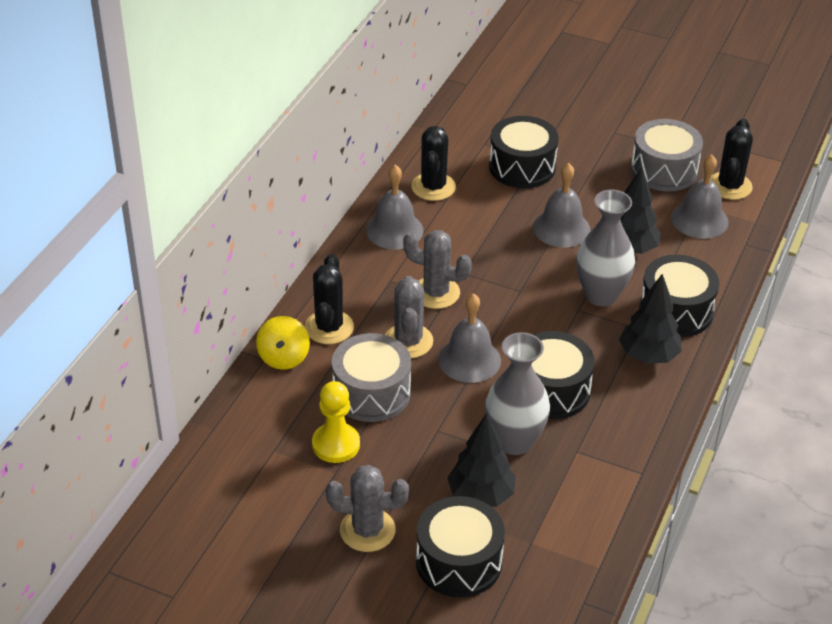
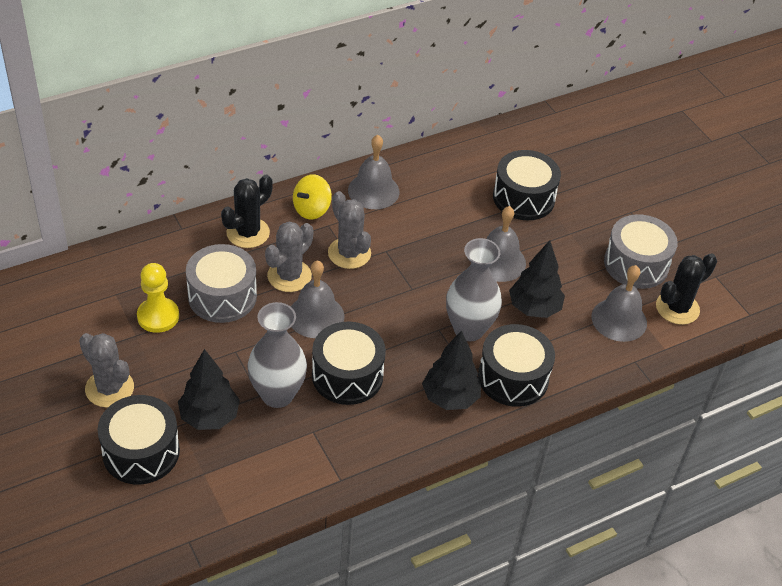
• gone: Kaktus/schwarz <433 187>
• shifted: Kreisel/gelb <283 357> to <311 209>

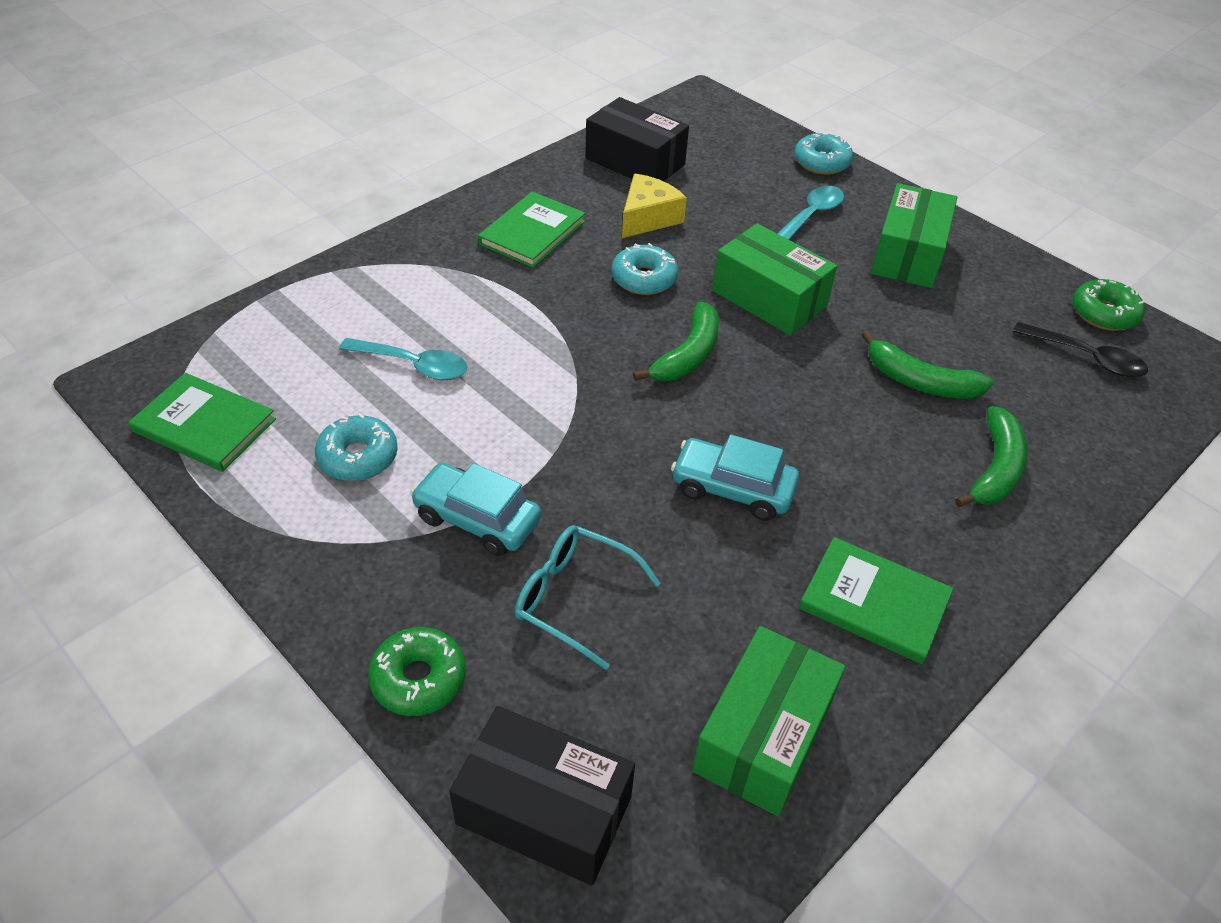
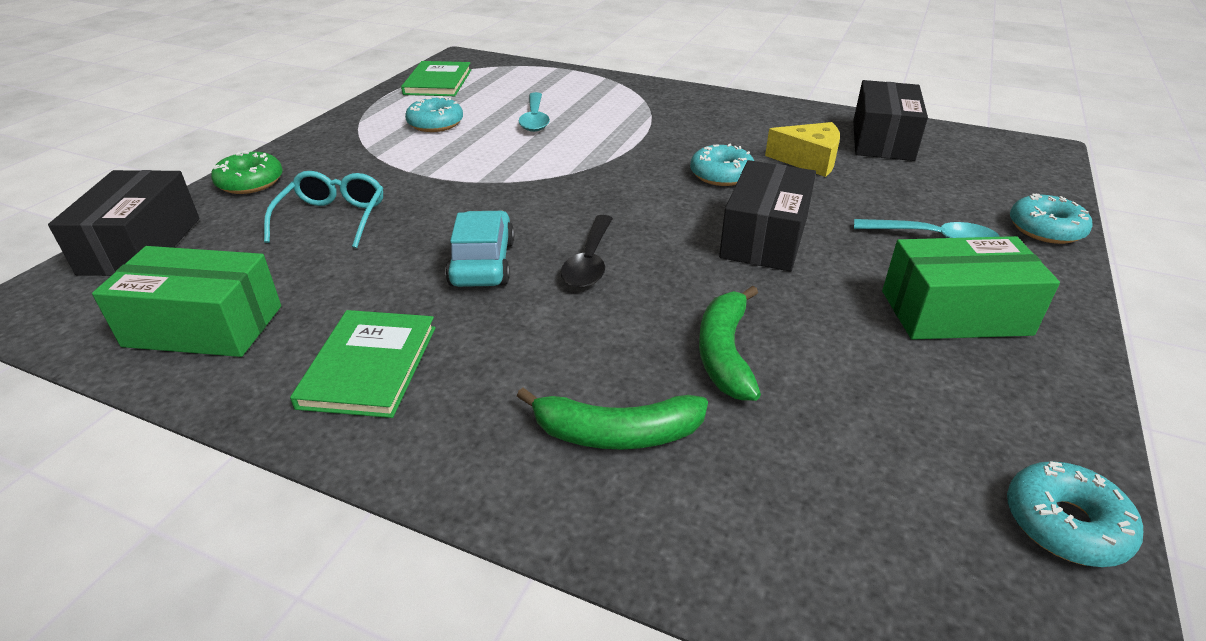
• gone: Auto/türkis <477 519>
• gone: Buch/grün <532 233>
• gone: Banane/grün <688 355>
• shifted: Löffel/schwarz <1086 358> to <589 262>
• repainted: Schachtel/grün <769 298> to Schachtel/schwarz <764 237>
• repainted: Donut/grün <1104 313> to Donut/türkis <1065 524>

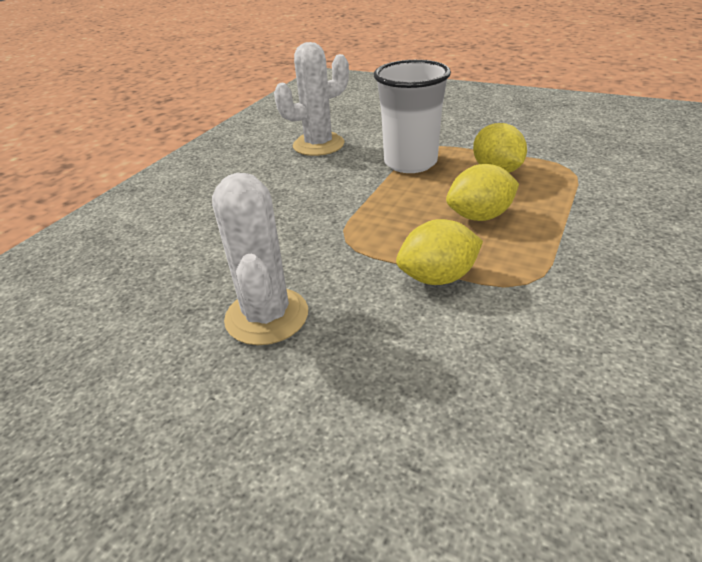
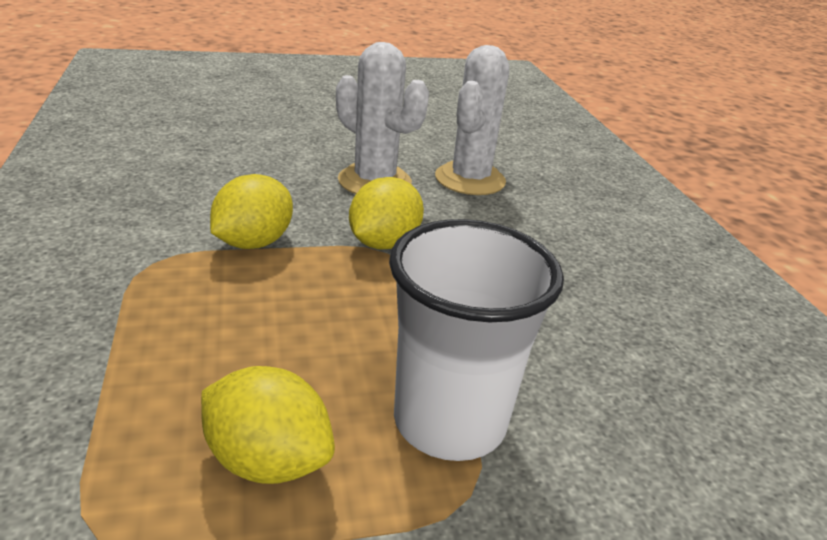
• shifted: Kaktus/weiß <318 145> to <470 179>
• shifted: Zitrone/gelb <479 216> to <384 243>

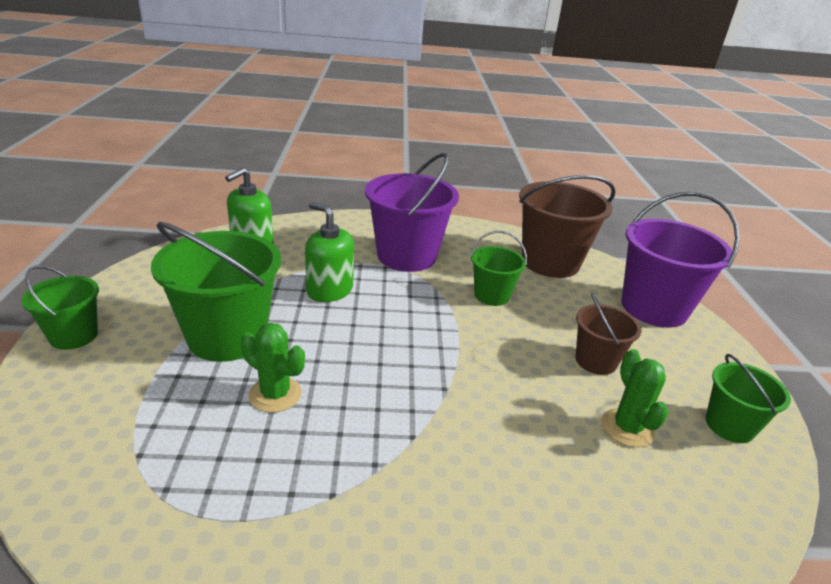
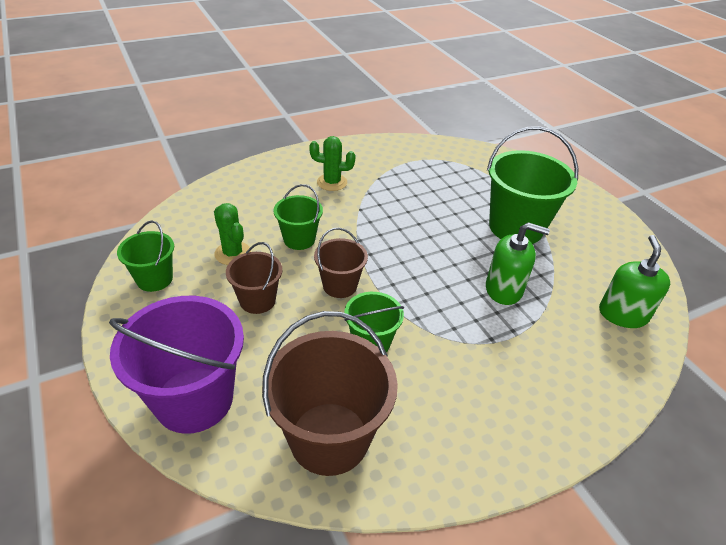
• gone: Eimer/lila <406 256>
• new: Eimer/braun <340 285>
• shifted: Eimer/grün <74 336> to <299 239>
• shifted: Kaktus/grün <275 394> to <332 182>

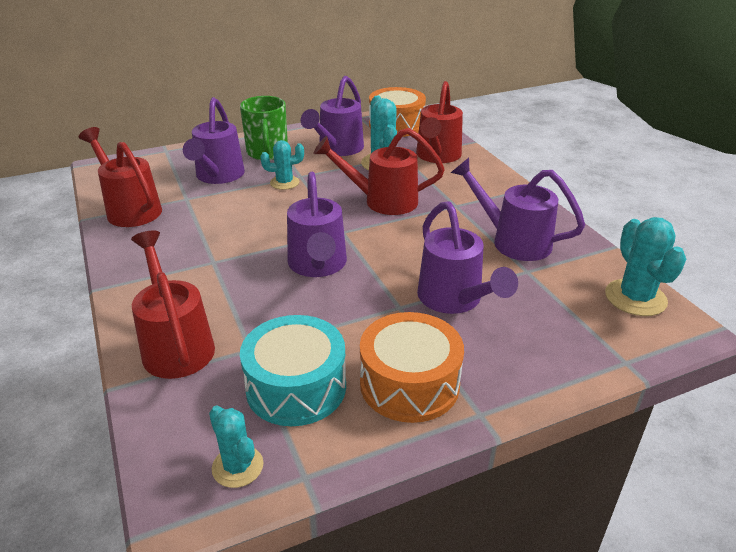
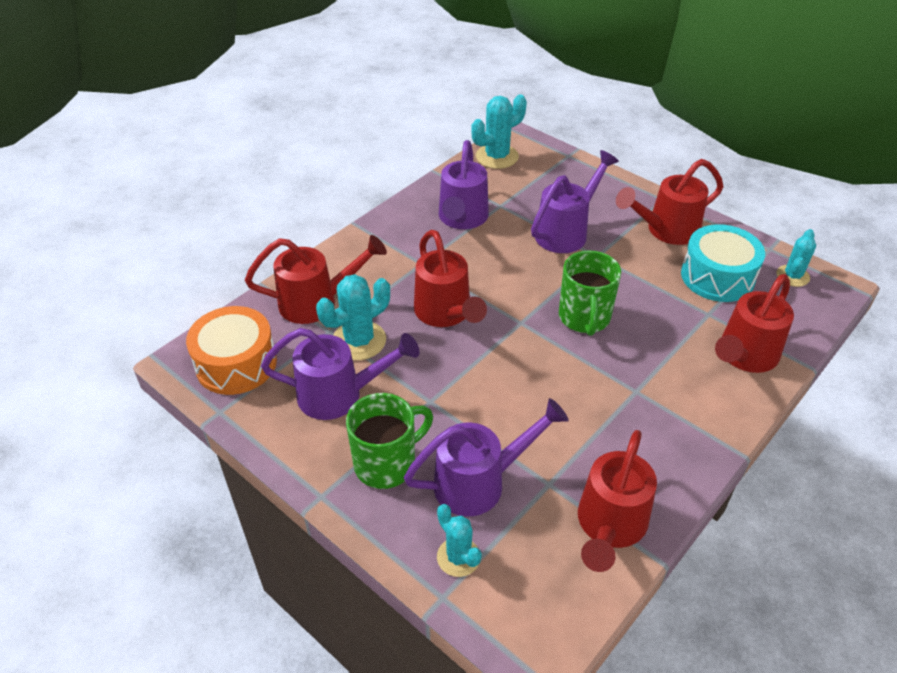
• shifted: Kaktus/türkis <284 183> to <458 557>
• swapped: Gießkanne/lila <318 265> to Tasse/grün <584 318>
• swapped: Trommel/orange <409 384> to Gießkanne/rot <666 230>

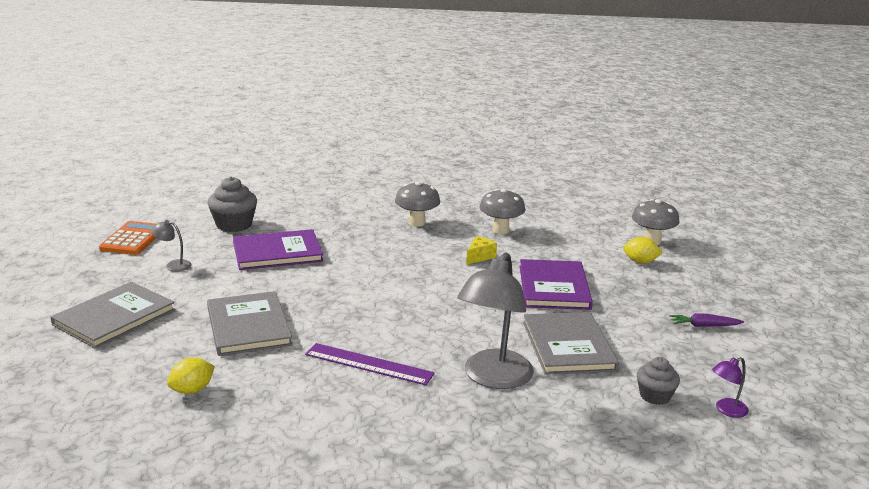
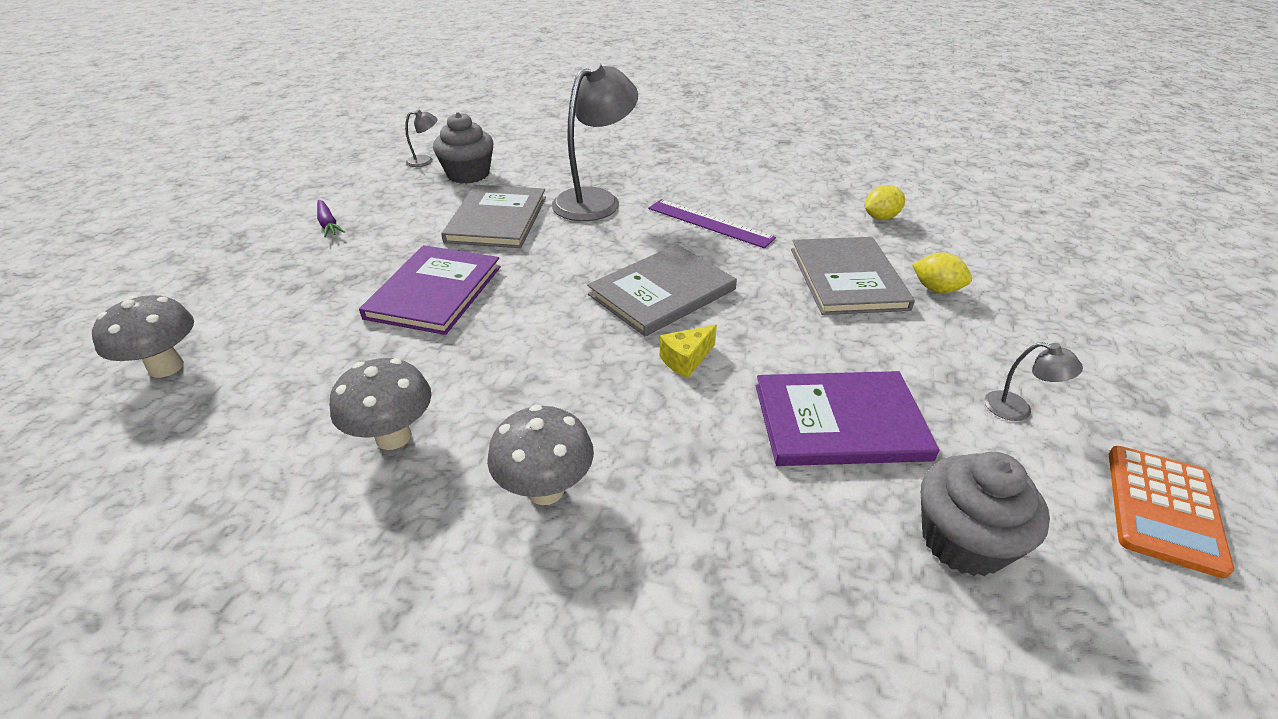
• shifted: Buch/grau <114 317> to <662 292>
• shifted: Käse/gelb <479 257> to <686 360>
• shifted: Zitrone/gelb <640 262> to <936 289>
• repainted: Lampe/lila <726 410> to Lampe/grau <425 161>
• rotated: Karotte/lila <704 326> = <328 224> 45 degrees clockwise
• scaled: Muffin/grau <655 396> = <468 174> x1.58

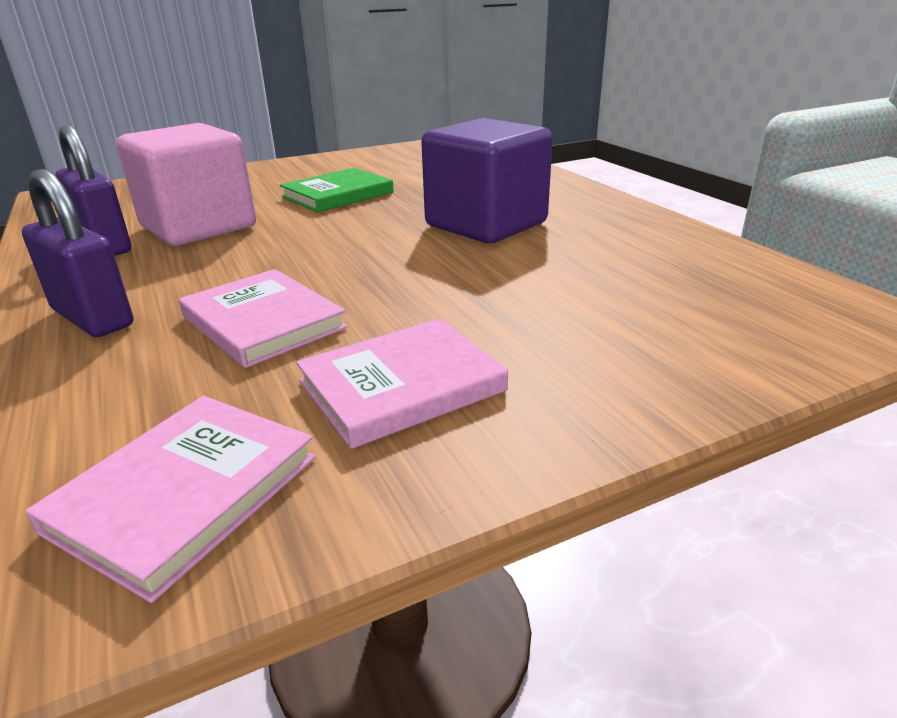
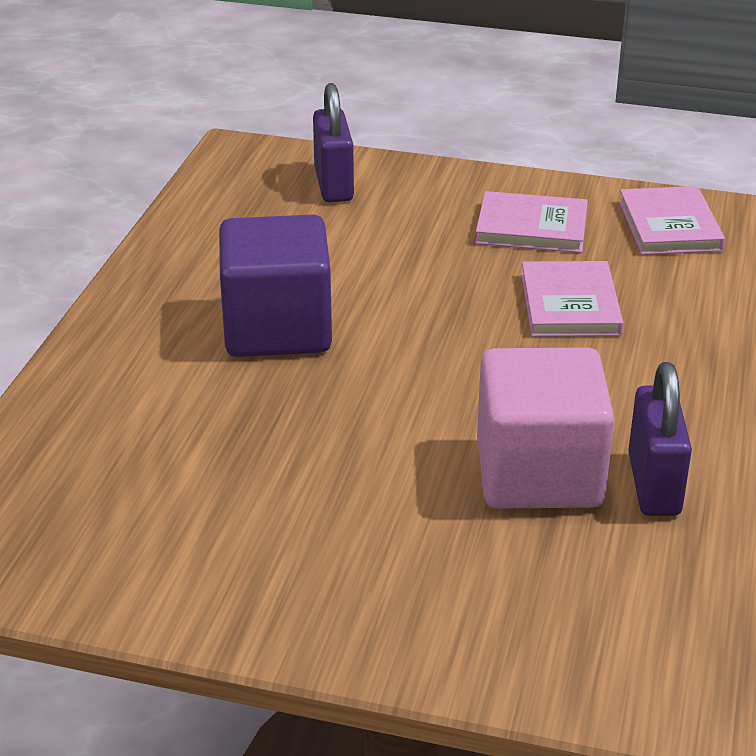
• gone: Buch/grün <338 195>
• shifted: Vorhängeschloss/lila <92 318> to <334 185>
• rotated: Buch/rosa <184 493> = <669 226> 75 degrees counterclockwise

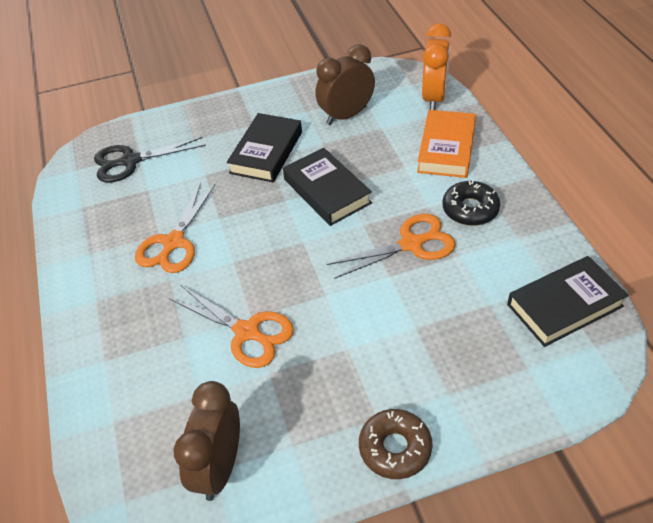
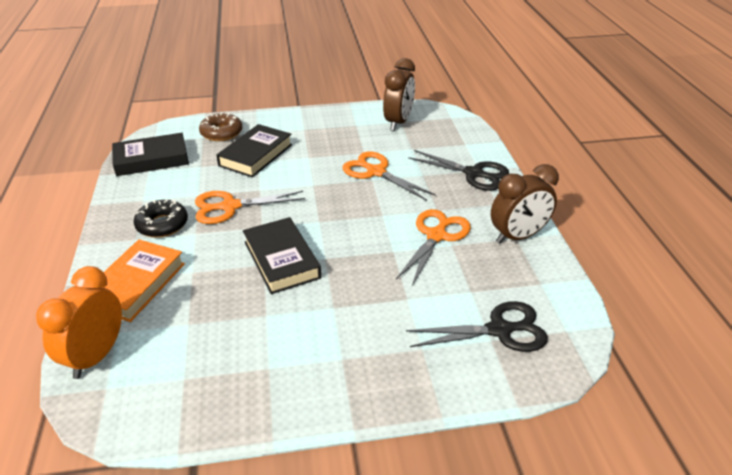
• new: Schere/schwarz <473 173>
• shifted: Buch/schwarz <266 152> to <256 155>
• shifted: Wecker/braun <346 115> to <518 236>
• shifted: Donut/braun <395 448> to <221 133>

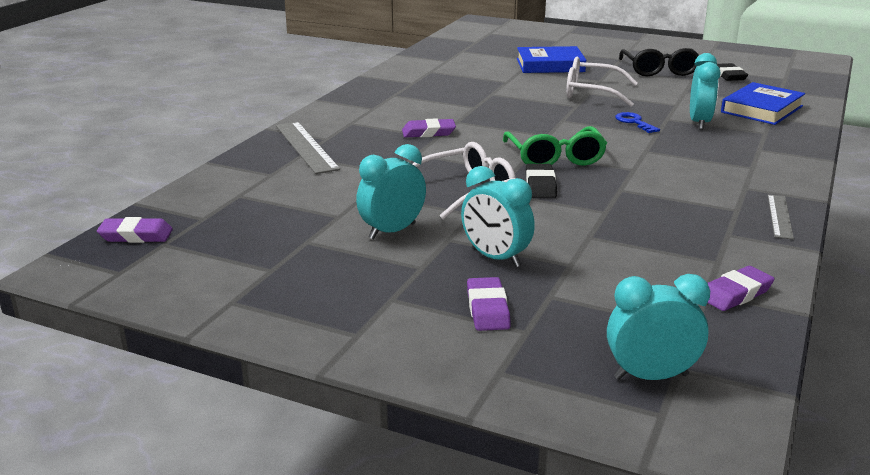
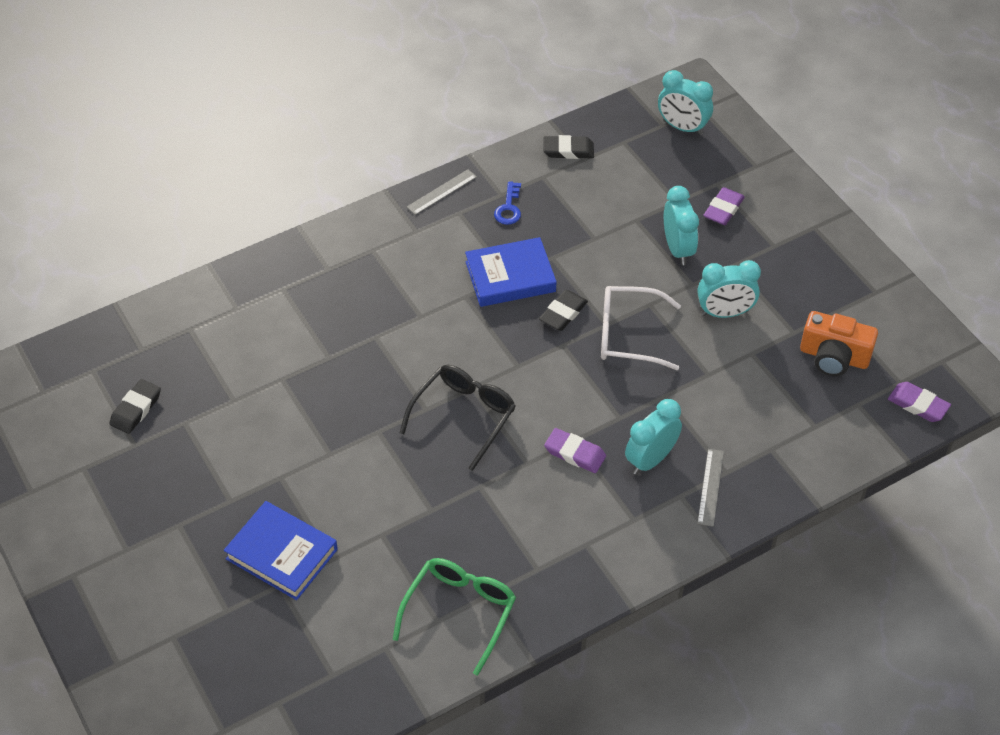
• gone: Brille/weiß <592 92>
• new: Kamera/orange <834 357>
• shifted: Brille/grün <555 157> to <460 612>
• shifted: Schlüssel/blau <634 122> to <508 208>
• shifted: Brille/schwarz <659 70> to <464 416>
• shifted: Wecker/türkis <699 123> to <650 459>
• shifted: Buch/blau <761 109> to <510 277>
• repainted: Radiergummi/lila <735 293> to Radiergummi/schwarz <568 150>
• scaled: Lineal/grau <306 147> = <710 487> x0.60

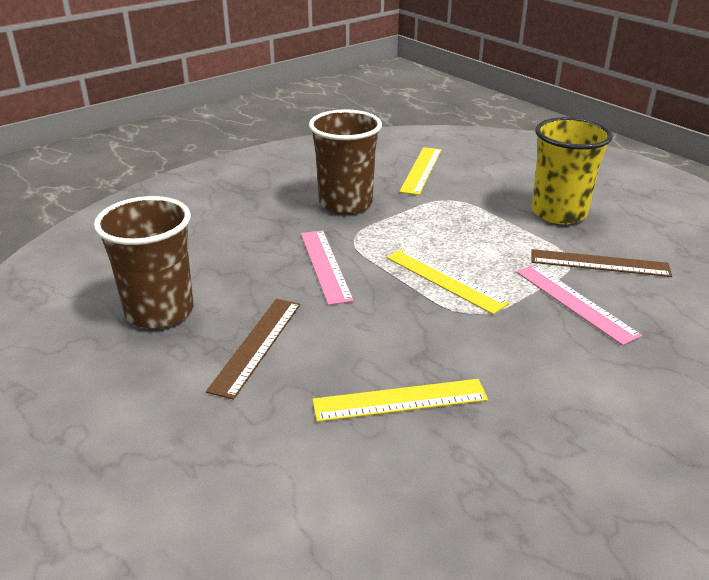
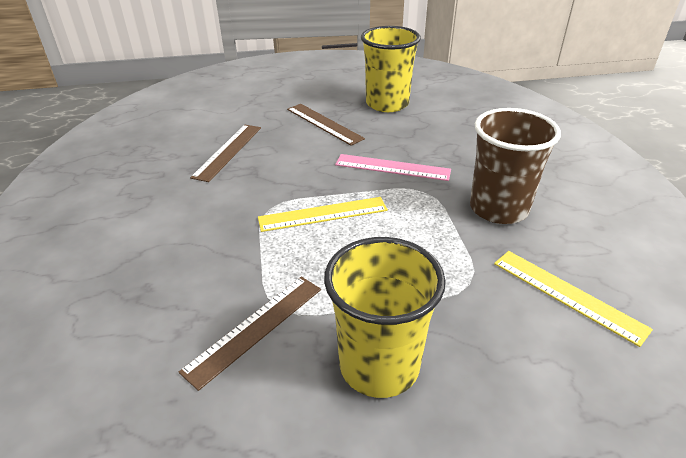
• gone: Lineal/rosa <574 302>
• repainted: Becher/braun <159 311> to Becher/gelb <387 104>
• repainted: Lineal/gelb <400 400> to Lineal/braun <228 151>

